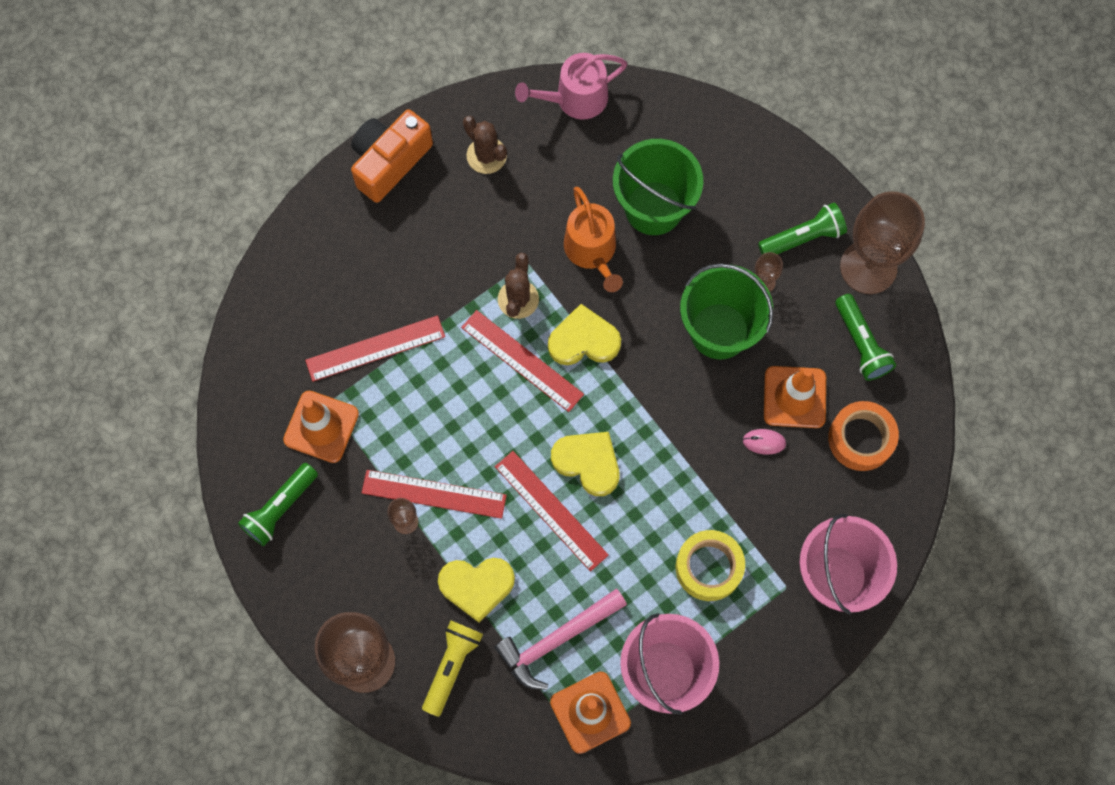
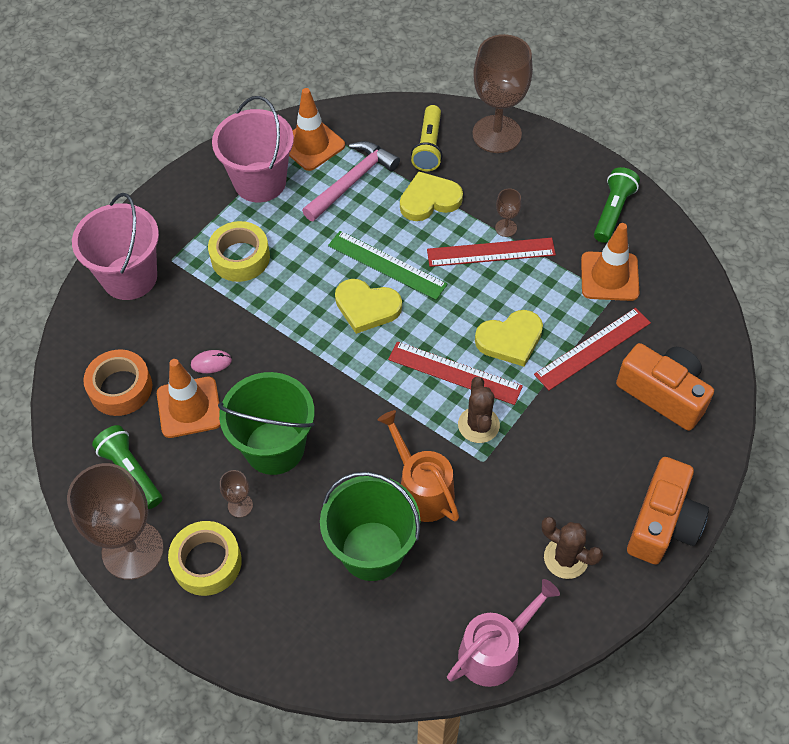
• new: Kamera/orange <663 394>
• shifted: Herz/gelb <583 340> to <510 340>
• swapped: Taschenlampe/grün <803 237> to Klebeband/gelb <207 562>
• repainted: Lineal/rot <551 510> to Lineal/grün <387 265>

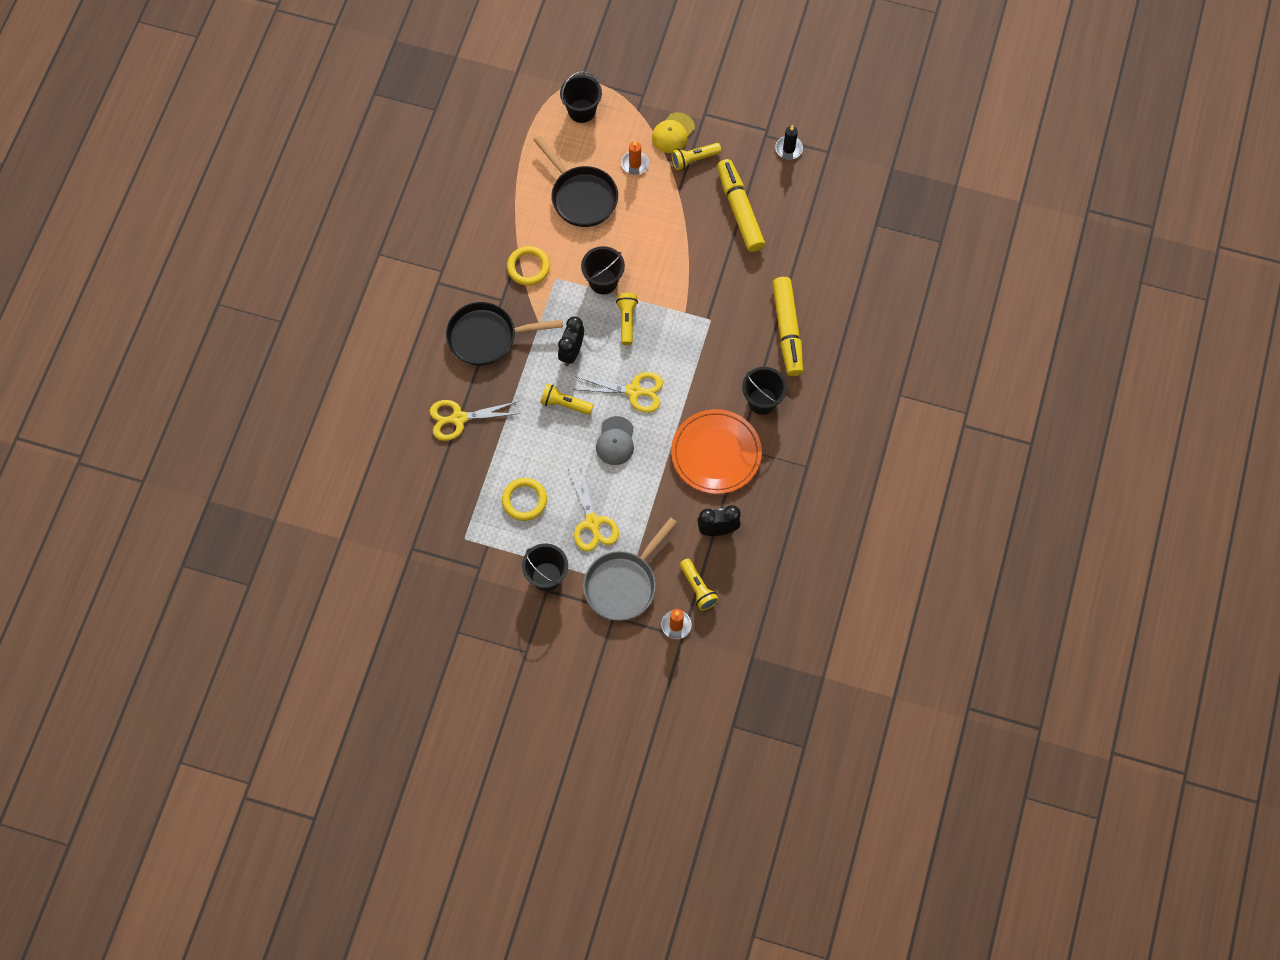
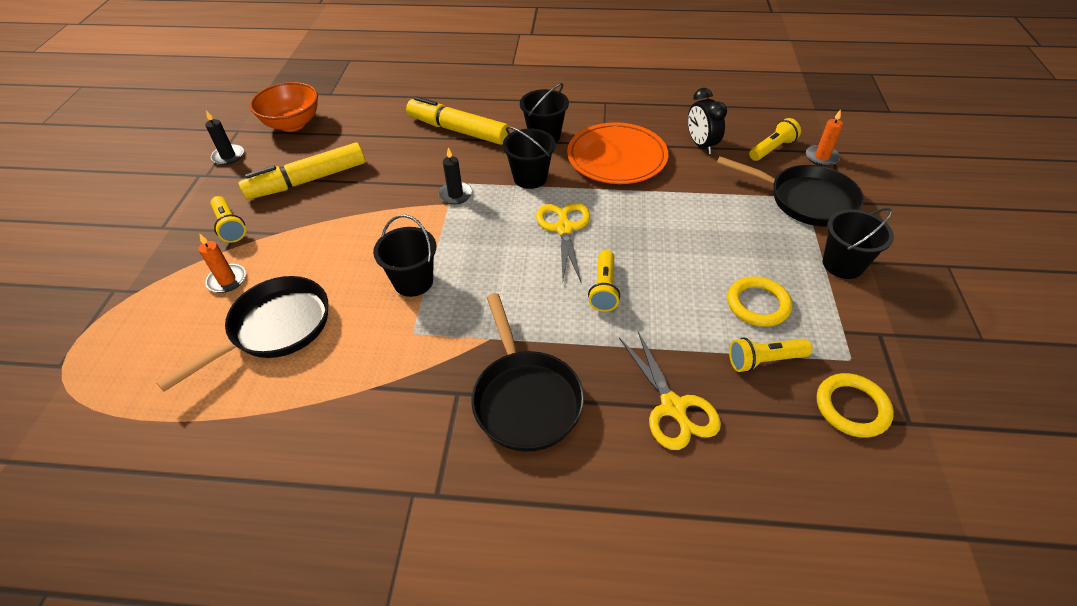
• gone: Wecker/schwarz <571 352>
• gone: Schere/gelb <592 523>
• gone: Kappe/grau <615 441>
• gone: Kappe/gelb <673 133>
• new: Schüssel/orange <293 124>
• new: Kerze/schwarz <455 195>
• shifted: Ring/gelb <528 267> to <852 407>
• shifted: Eimer/schwarz <581 111> to <530 178>
• shifted: Taschenlampe/gelb <626 320> to <764 360>
• repainted: Pfanne/grau <623 584> to Pfanne/schwarz <805 200>
• rotated: Filzstift/gelb <787 330> = <458 130> 135 degrees counterclockwise

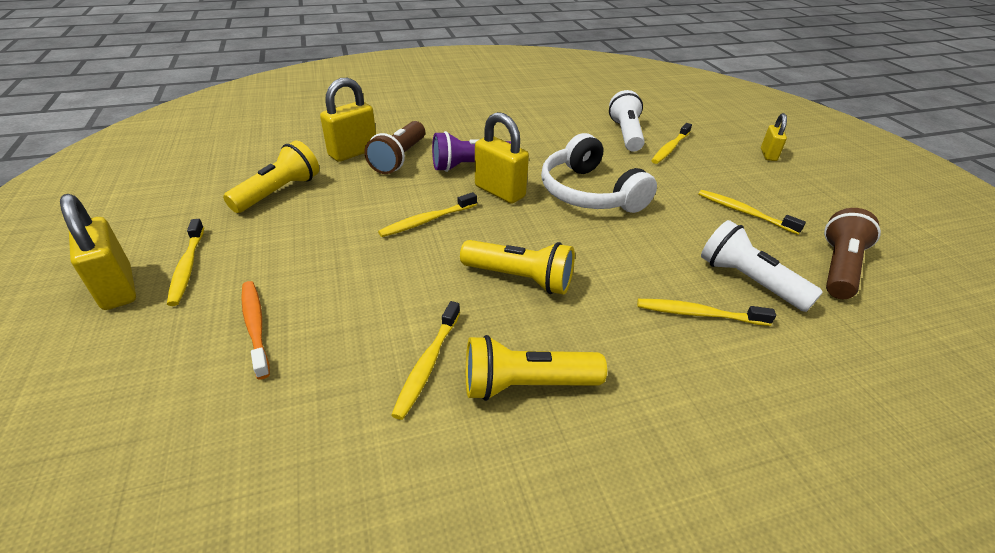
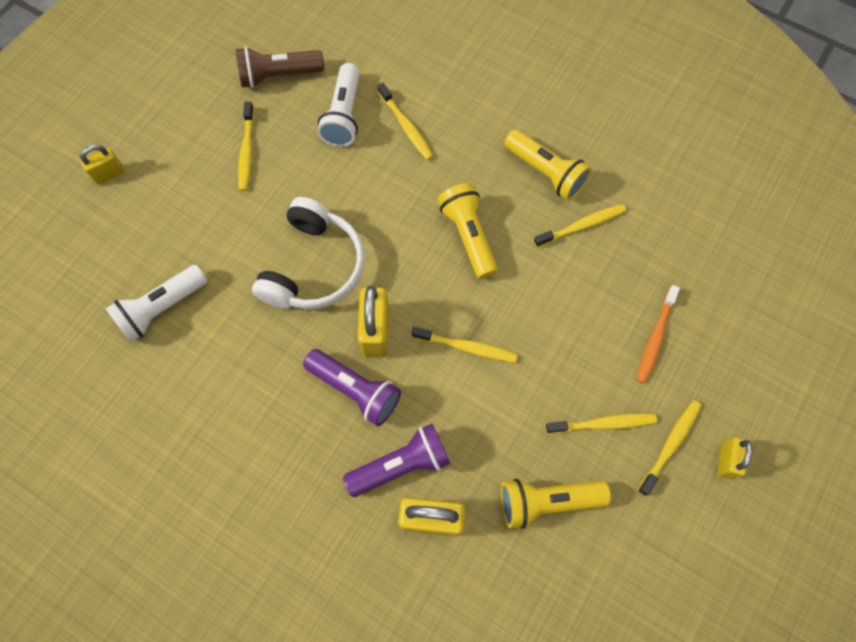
• shifted: Zahnbürste/gelb <670 148> to <603 424>
• repainted: Taschenlampe/braun <399 158> to Taschenlampe/lila <401 465>
• scaled: Vorhängeschloss/gelb <117 288> = <726 460> x0.60

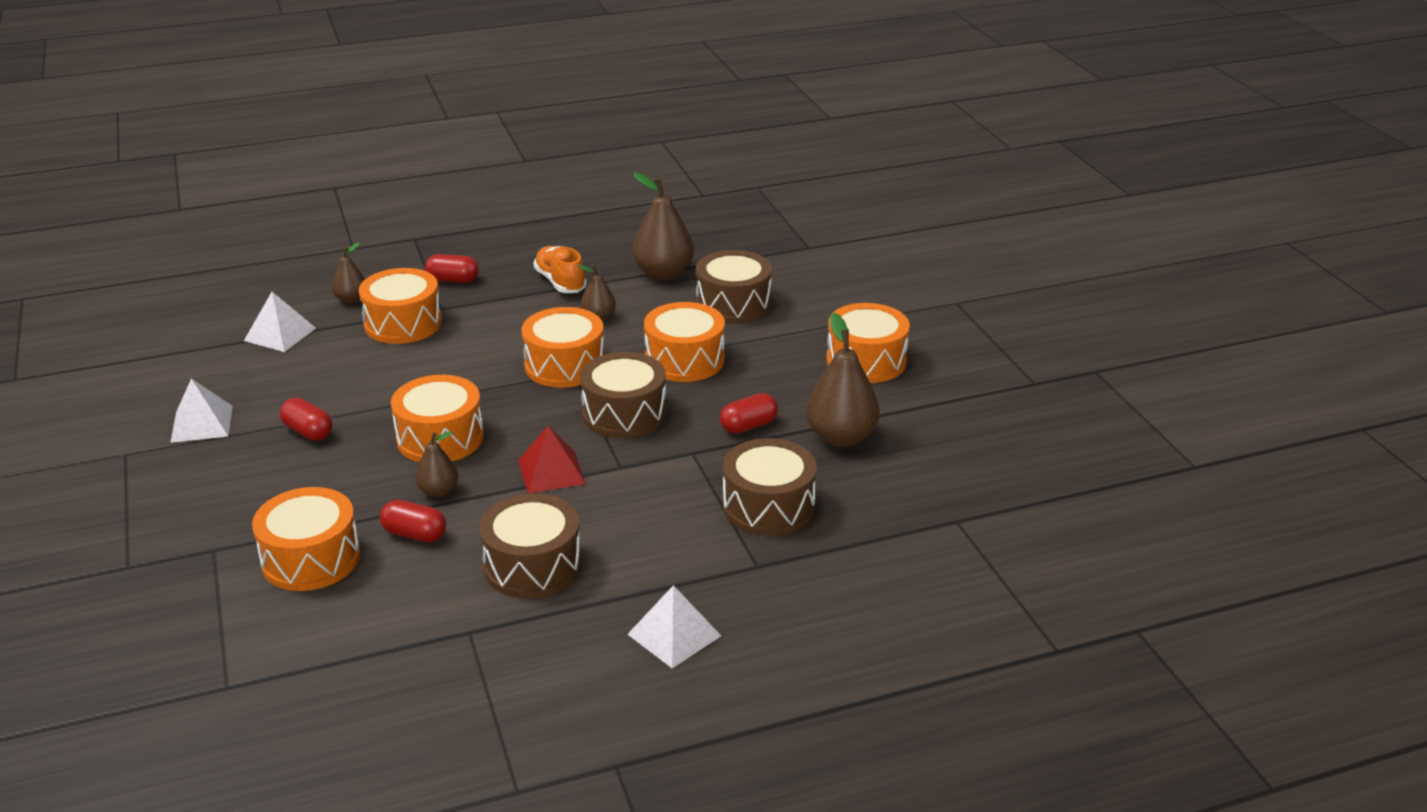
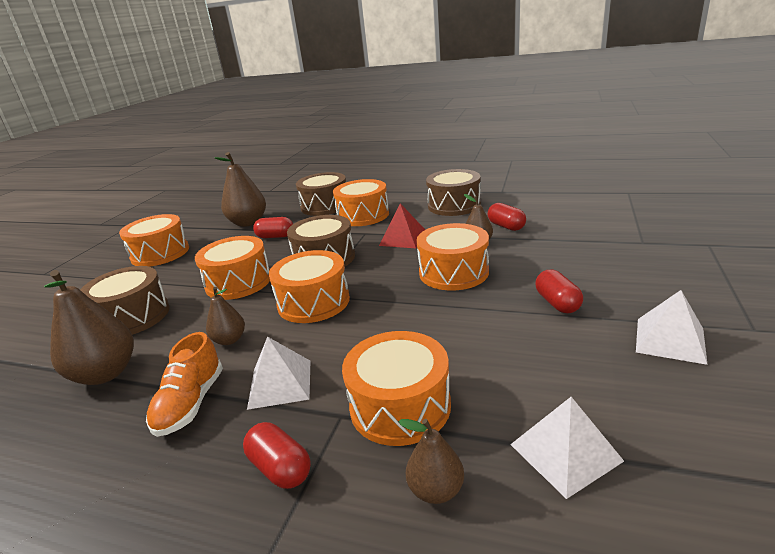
• shifted: Trommel/orange <311 559> to <363 215>
• shifted: Pyramide/weiß <674 635> to <280 383>

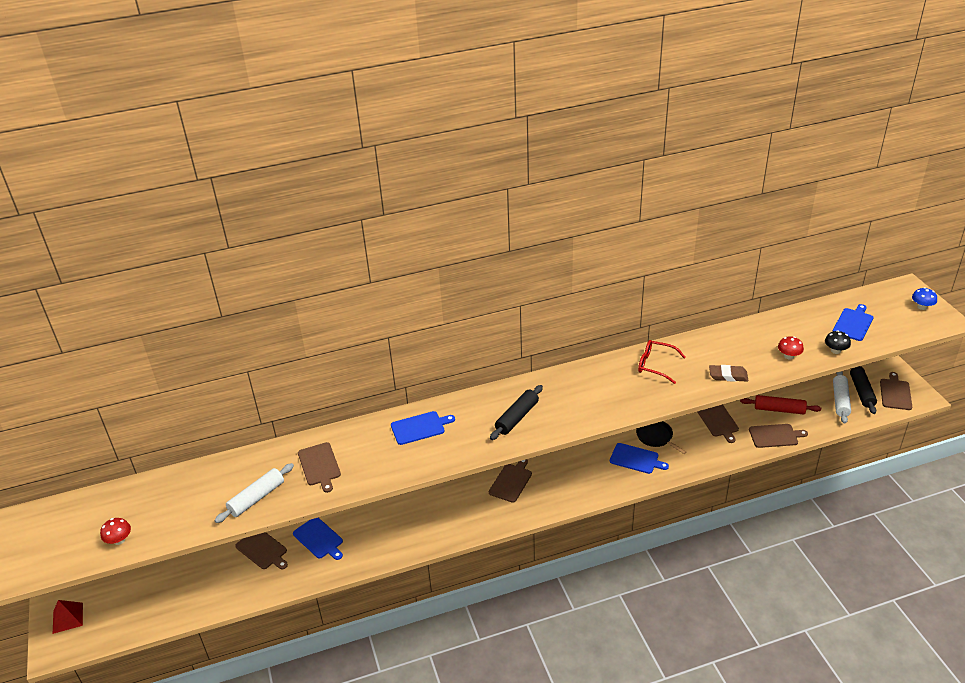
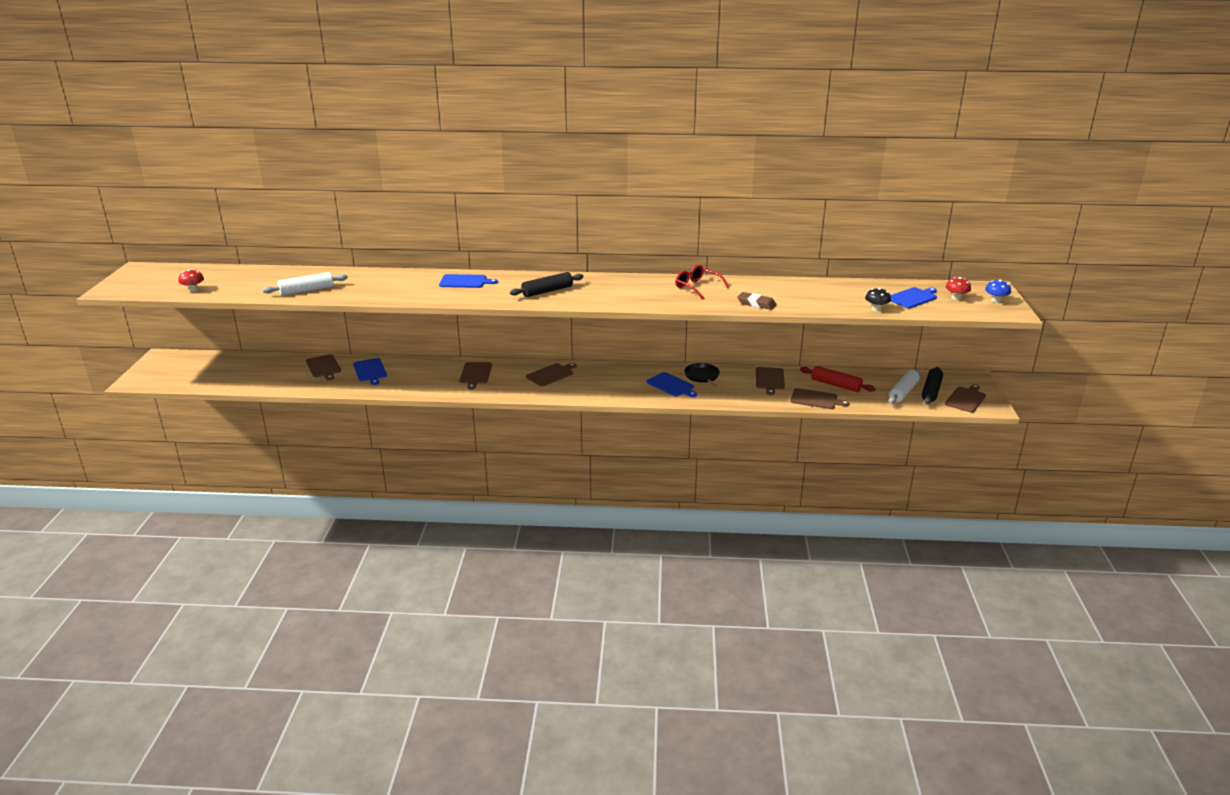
• gone: Pyramide/rot <67 618>
• shifted: Schneidebrett/braun <319 465> to <475 374>
• shifted: Pilz/rot <788 356> to <956 298>

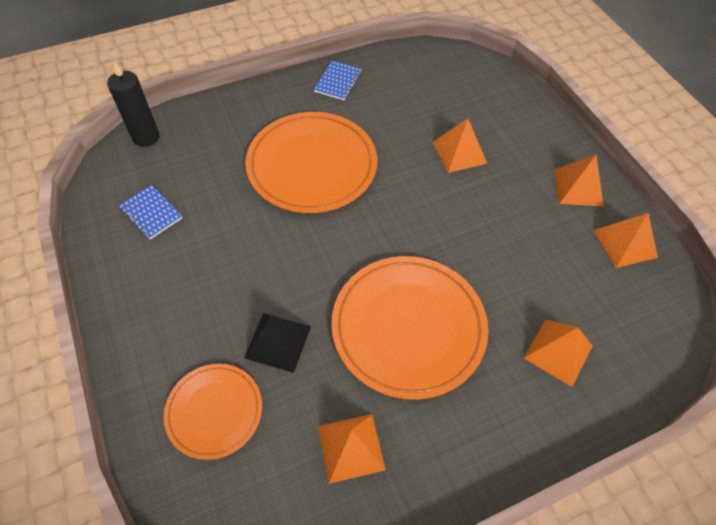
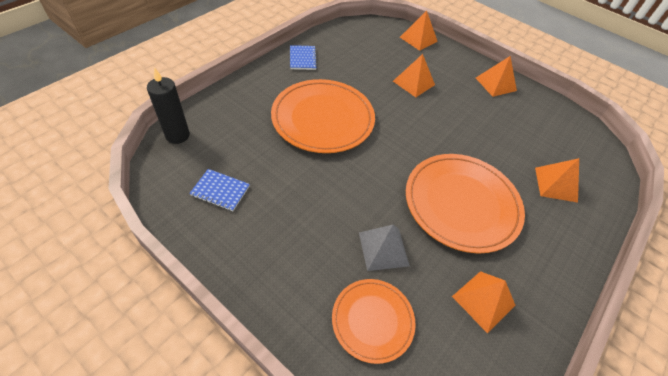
• shifted: Pyramide/orange <625 243> to <418 39>
• repainted: Pyramide/schwarz <278 342> to Pyramide/grau <383 249>

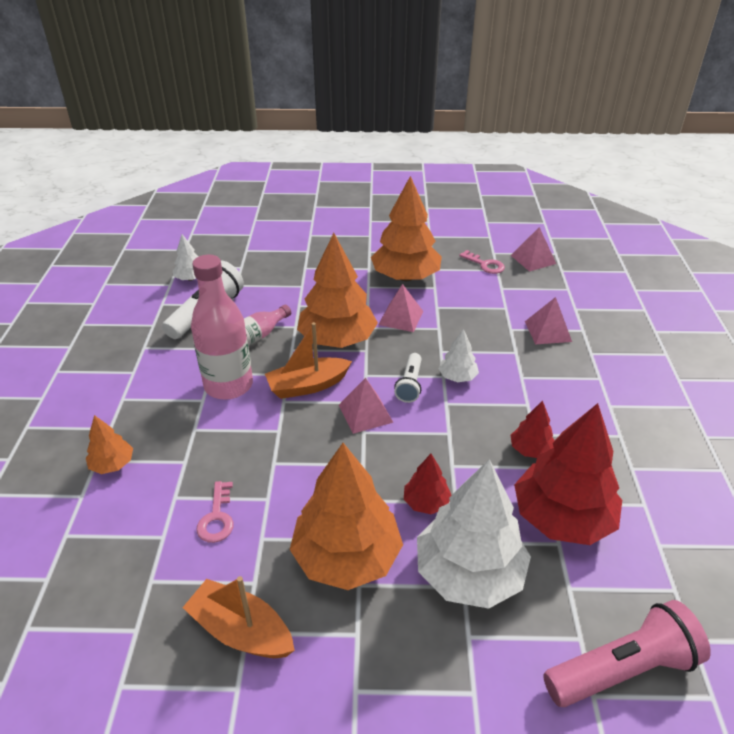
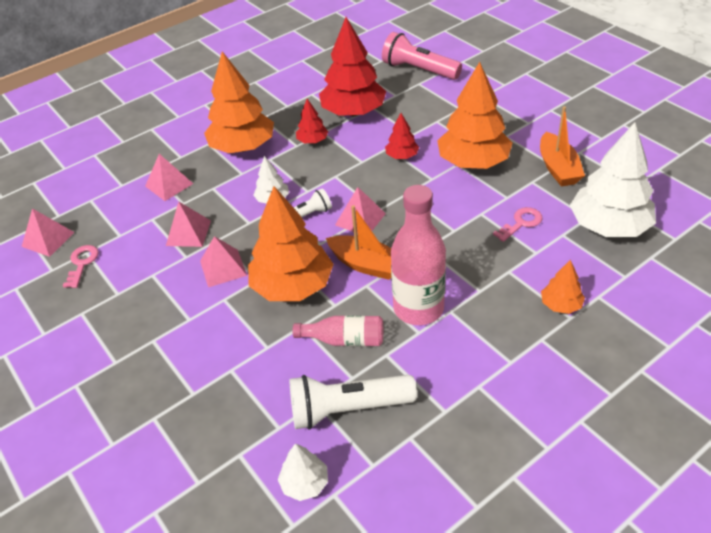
• new: Pyramide/rosa <188 233>
• shifted: Baum/orange <406 277> to <243 147>
• shifted: Baum/weiß <468 573> to <609 226>

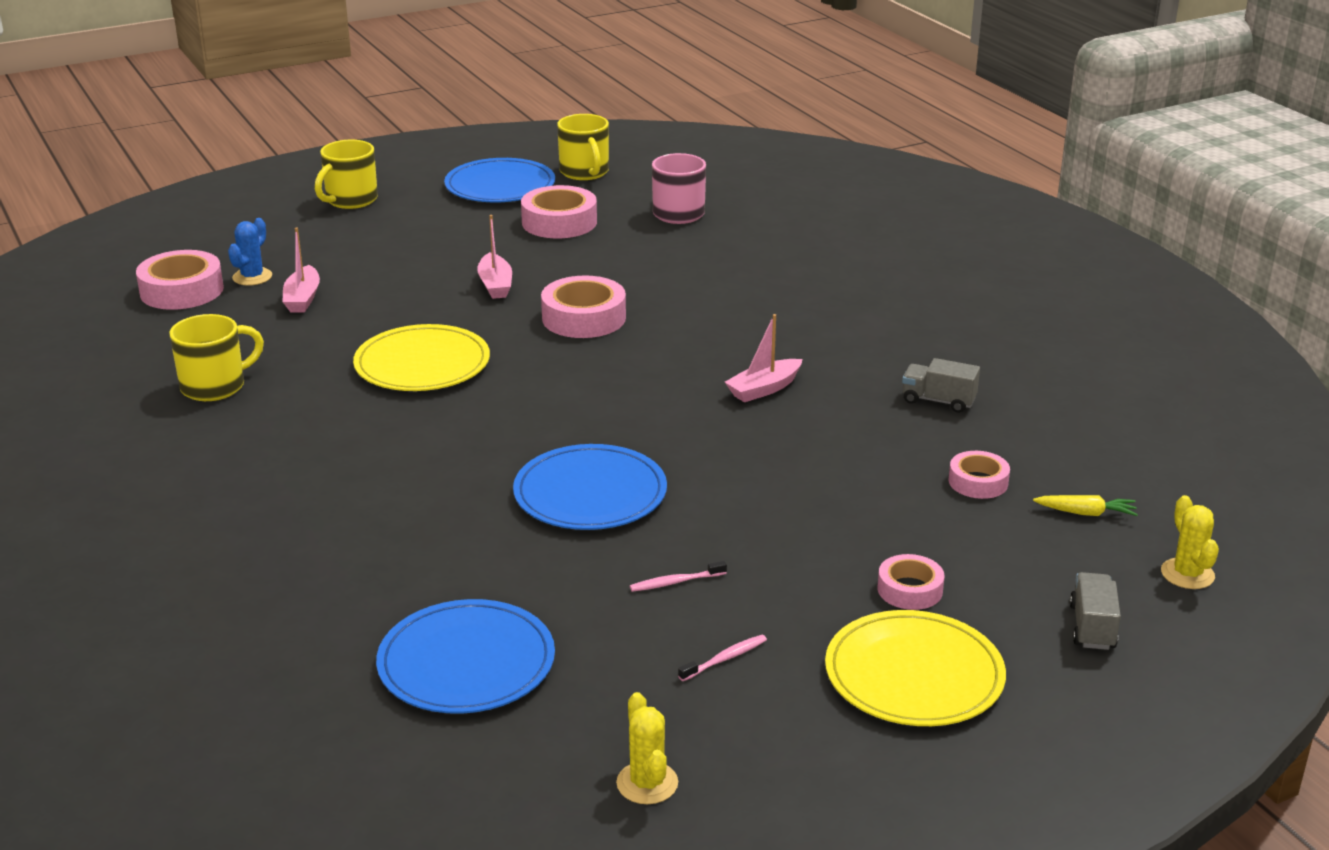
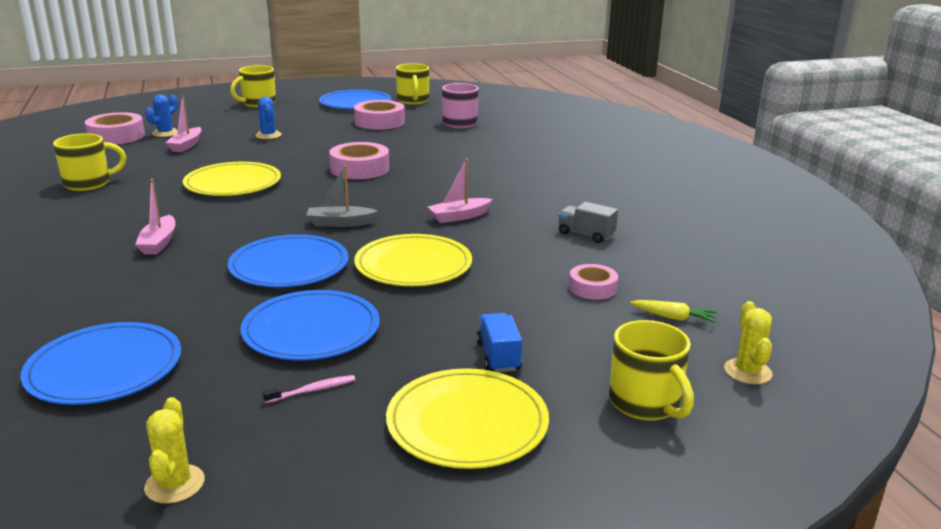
• new: Kaktus/blau <268 135>
• new: Boot/grau <340 223>
• new: Teller/gelb <413 265>
• shifted: Boot/rosa <495 285> to <159 243>
• swapped: Zahnbürste/rosa <676 582> to Teller/blau <311 330>
• swapped: Klebeband/rosa <910 590> to Lastwagen/blau <498 356>
• swapped: Lastwagen/grau <1092 627> to Tasse/gelb <646 403>

